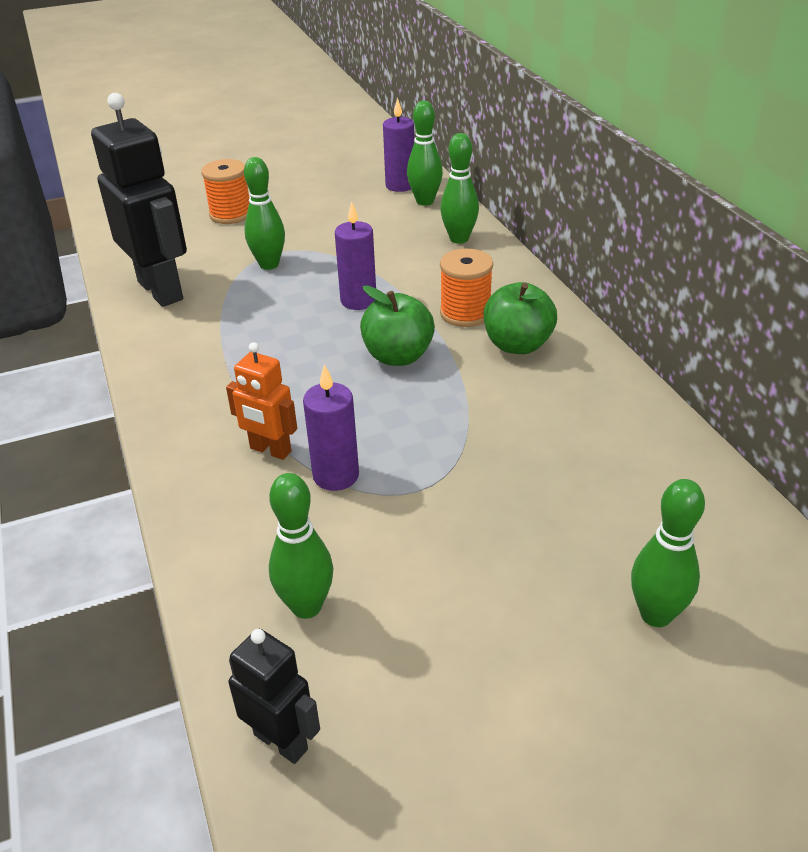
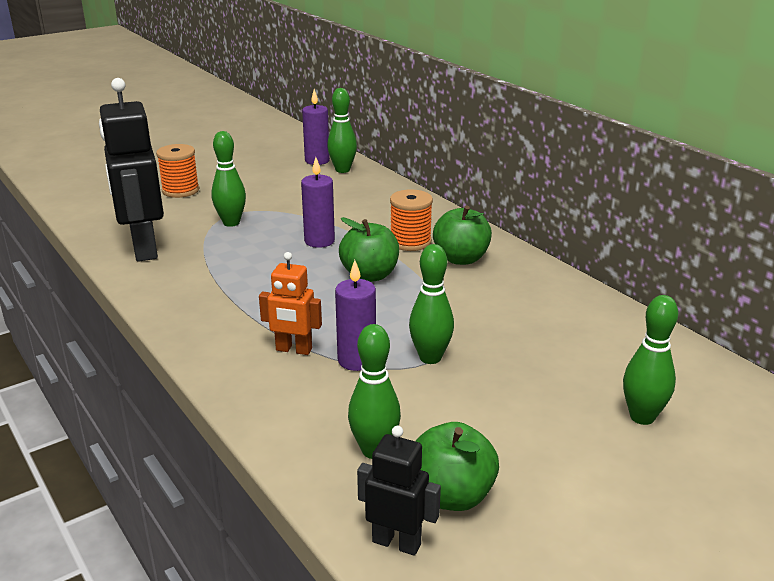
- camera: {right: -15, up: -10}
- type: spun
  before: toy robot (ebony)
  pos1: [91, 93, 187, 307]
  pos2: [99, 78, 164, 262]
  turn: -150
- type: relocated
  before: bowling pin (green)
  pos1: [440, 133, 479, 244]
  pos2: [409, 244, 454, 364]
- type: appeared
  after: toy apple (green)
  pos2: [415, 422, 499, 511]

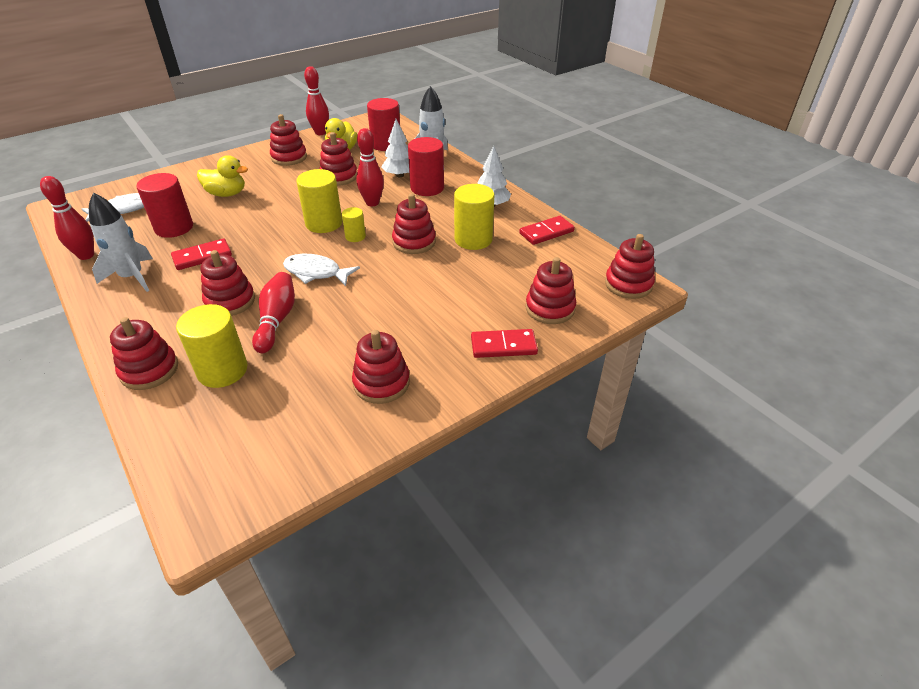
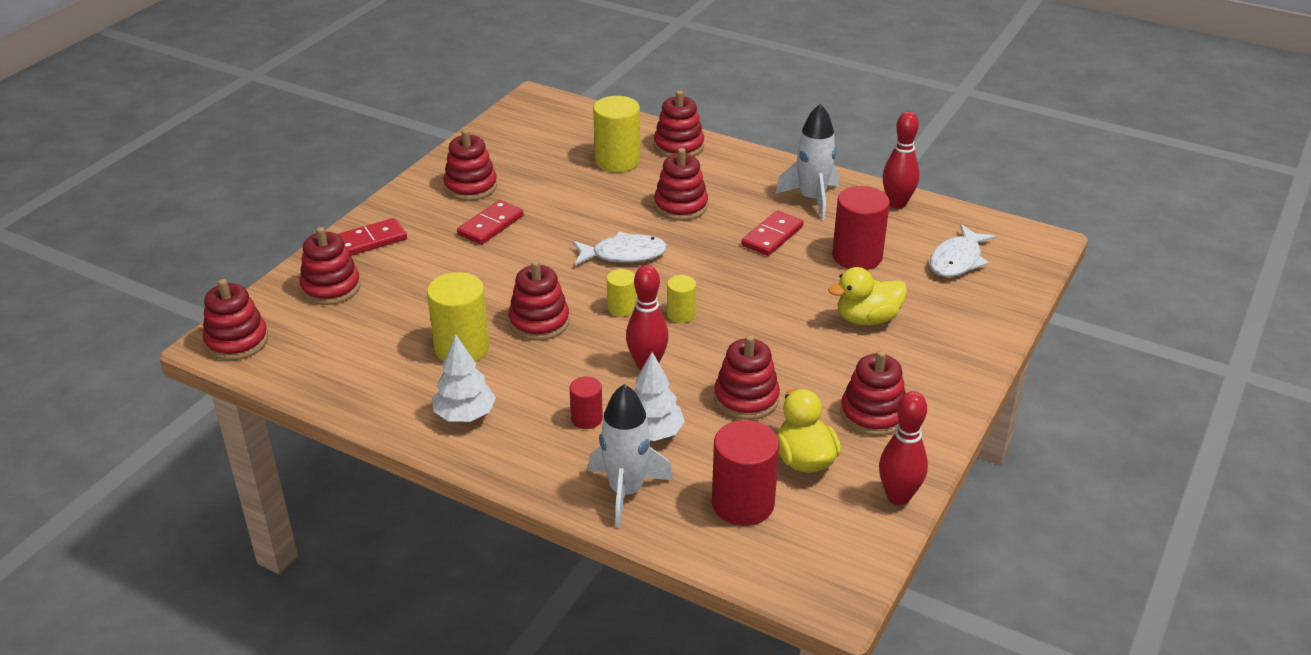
- camera: {right: 155, up: -5}
- type: size
  before: cylinder shape (red)
  pos1: [408, 137, 444, 196]
  pos2: [570, 376, 603, 429]
  scale: 0.54
- type: size
  before: cylinder shape (yellow)
  pos1: [296, 169, 342, 233]
  pos2: [667, 275, 696, 323]
  scale: 0.54
- type: relocated
  before: domino (red)
  pos1: [519, 216, 575, 245]
  pos2: [457, 200, 524, 245]
- type: missing
  before: bowling pin (red)
  pos1: [252, 272, 295, 353]

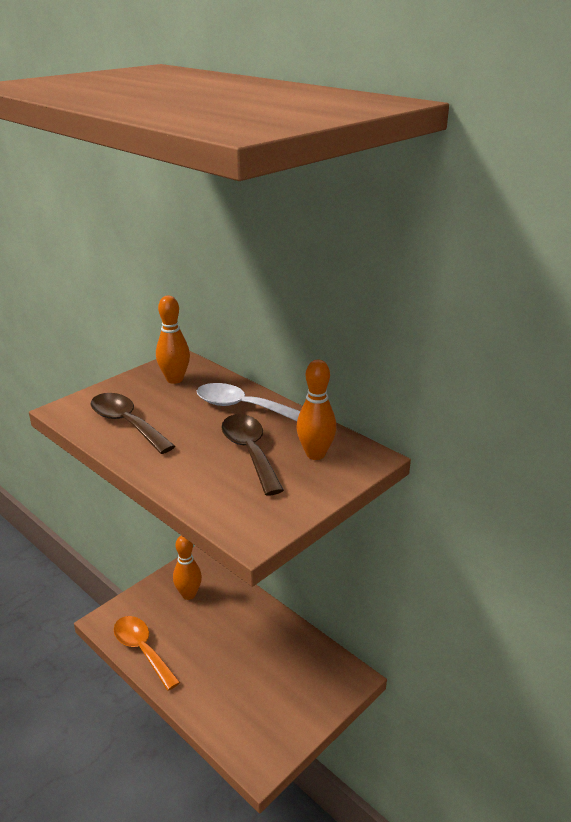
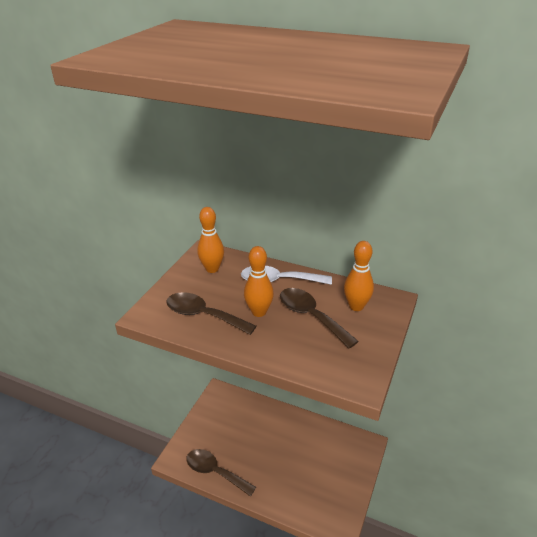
- camera: {right: -20, up: 5}
- type: relocated
  before: bowling pin (orange-coloured)
  pos1: [173, 536, 202, 600]
  pos2: [244, 246, 274, 317]
- type: colour
  before: tablespoon (orange-coloured)
  after: tablespoon (brown)
  pos1: [114, 616, 180, 691]
  pos2: [186, 449, 256, 496]

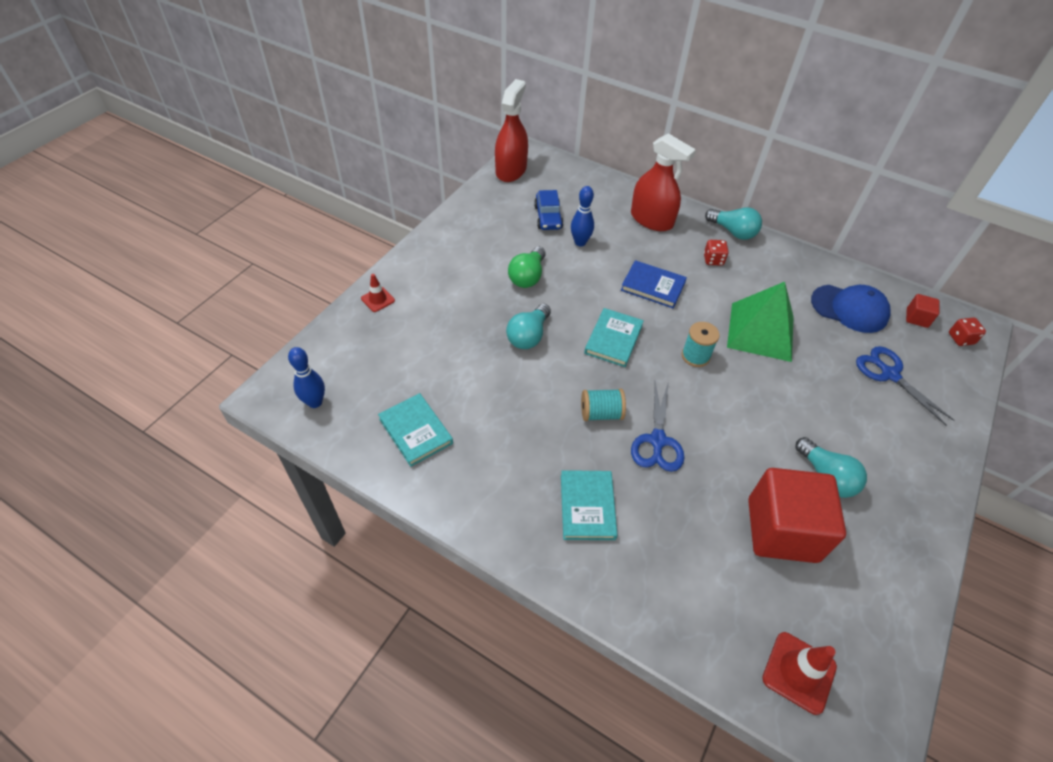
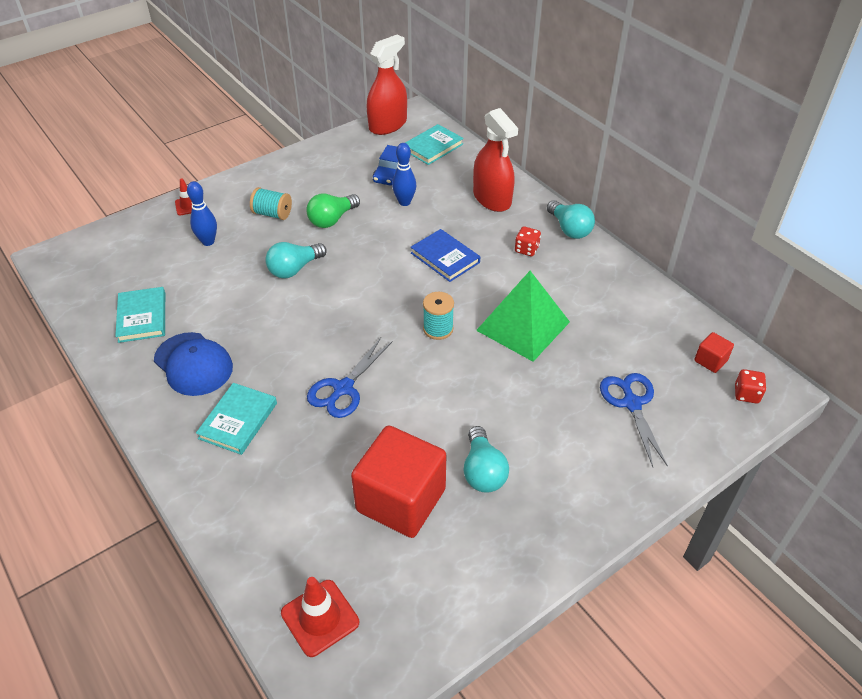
- camera: {right: 25, up: -5}
- type: relocated
  before: cap (blue)
  pos1: [811, 285, 891, 333]
  pos2: [154, 332, 233, 396]
- type: relocated
  before: hardcover (teal)
  pos1: [584, 308, 644, 367]
  pos2: [405, 124, 464, 165]
- type: relocated
  before: bowling pin (blue)
  pos1: [288, 347, 325, 408]
  pos2: [187, 181, 217, 246]
- type: relocated
  before: spool (teal)
  pos1: [581, 389, 626, 421]
  pos2: [250, 187, 292, 220]

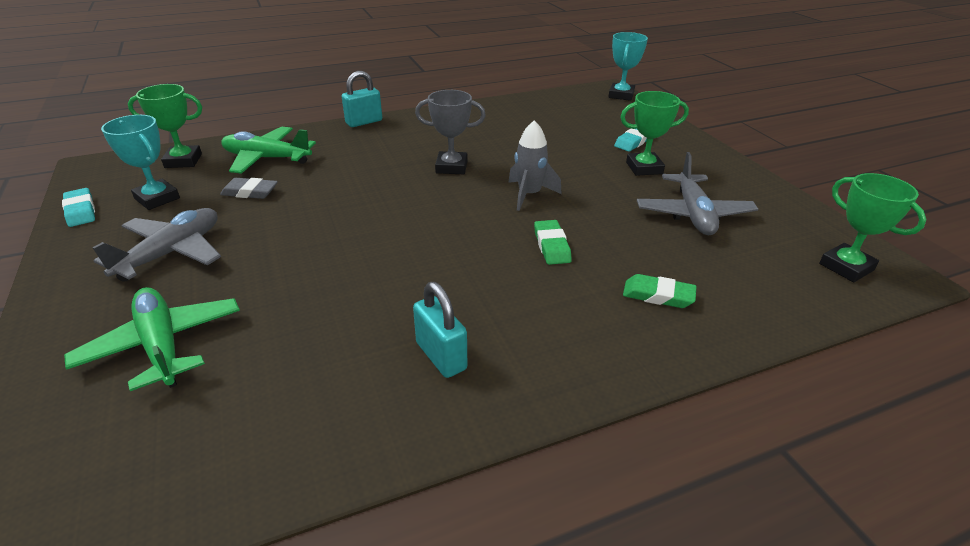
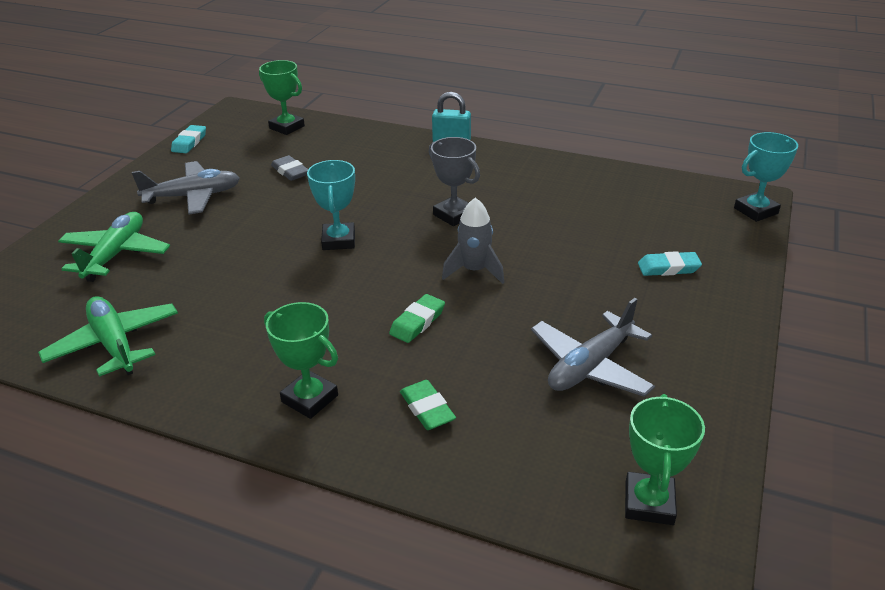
- camera: {right: 45, up: 0}
- type: relocated
  before: award cup (green)
  pos1: [620, 91, 689, 176]
  pos2: [264, 302, 338, 419]
- type: relocated
  before: award cup (teal)
  pos1: [101, 115, 180, 210]
  pos2: [307, 160, 355, 250]
- type: relocated
  before: toy plane (green)
  pos1: [221, 126, 316, 174]
  pos2: [38, 296, 178, 377]
- type: missing
  before: lock (teal)
  pos1: [413, 282, 467, 378]

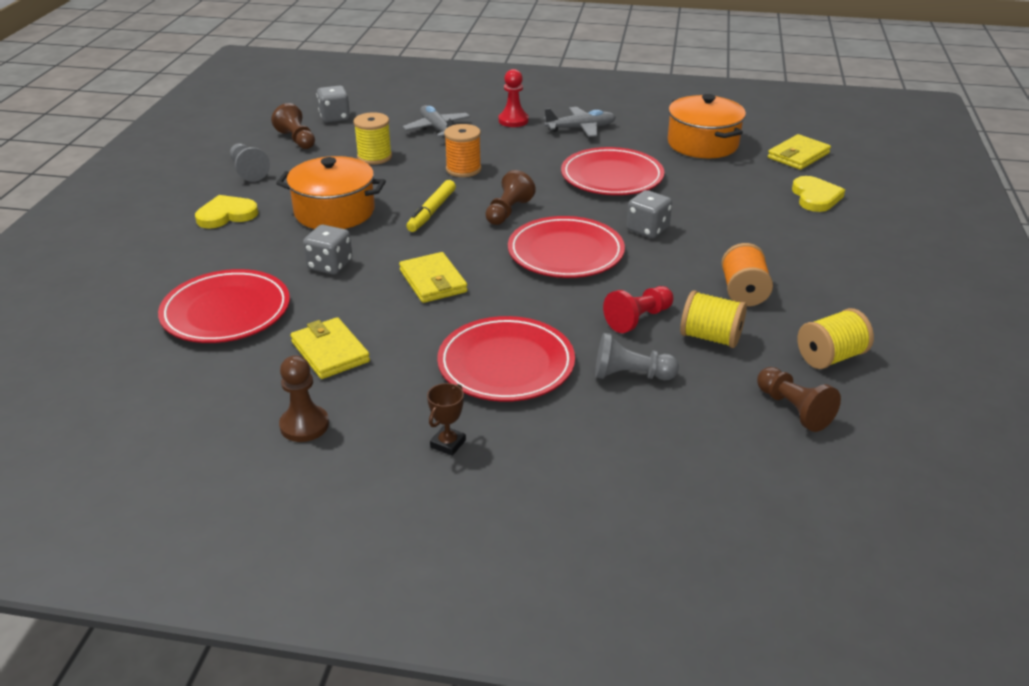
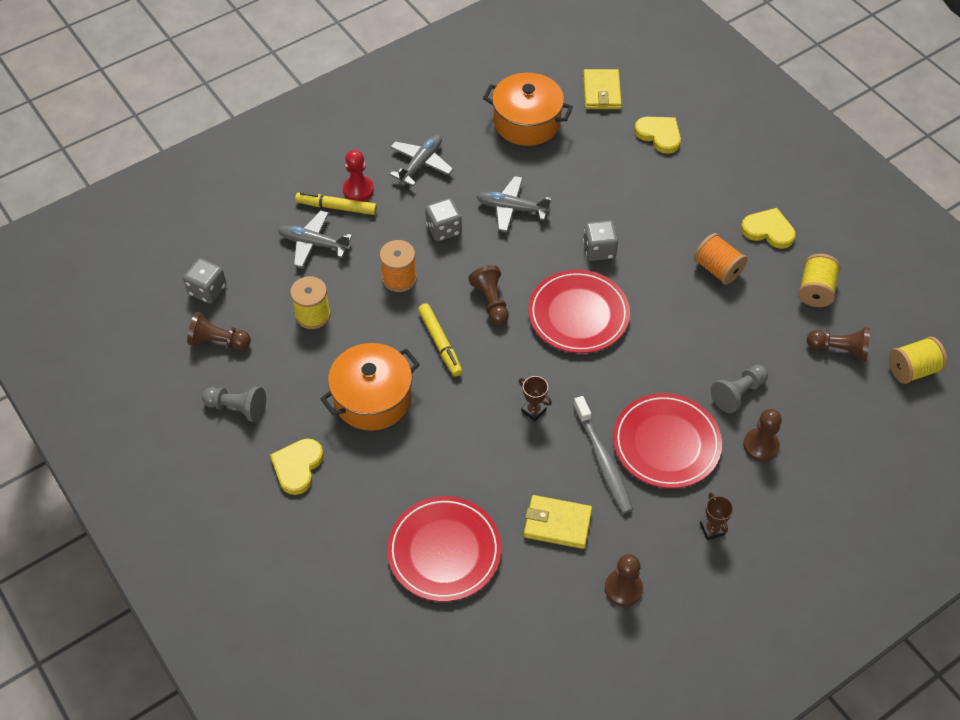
- camera: {right: -45, up: 20}
- type: exchanged
  before: flat dish (red)
  after: toy plane (ash-grey)
  pos1: [561, 147, 664, 195]
  pos2: [476, 176, 551, 232]
- type: relocated
  before: die (ash-grey)
  pos1: [303, 225, 352, 275]
  pos2: [425, 198, 462, 242]
- type: exchanged
  before: card wallet (yellow)
  after: award cup (brown)
  pos1: [399, 252, 467, 303]
  pos2: [519, 376, 552, 421]
- type: missing
  before: pawn (red)
  pos1: [603, 286, 674, 333]
- type: relocated
  before: spool (yellow)
  pos1: [680, 290, 747, 348]
  pos2: [889, 337, 947, 384]
- type: appeared
  after: felt pen (yellow)
  pos2: [295, 192, 377, 215]
- type: appeared
  after: love heart (yellow)
  pos2: [741, 208, 796, 249]
- type: appeared
  after: toothbrush (ash-grey)
  pos2: [573, 396, 633, 514]
- type: appeared
  after: pawn (brown)
  pos2: [743, 409, 782, 461]

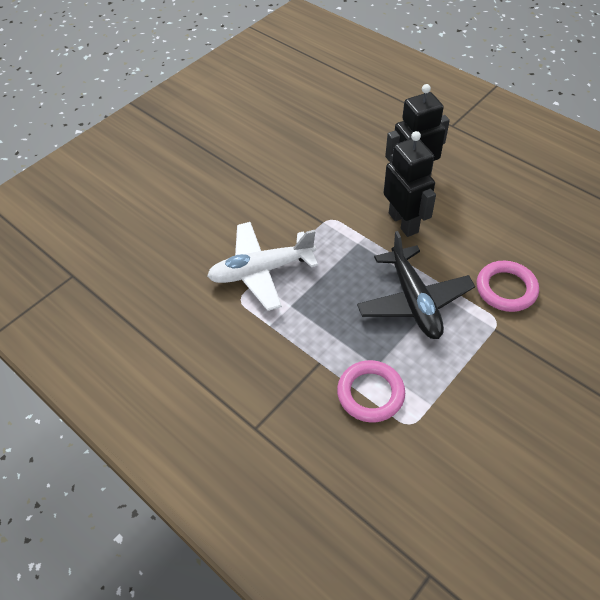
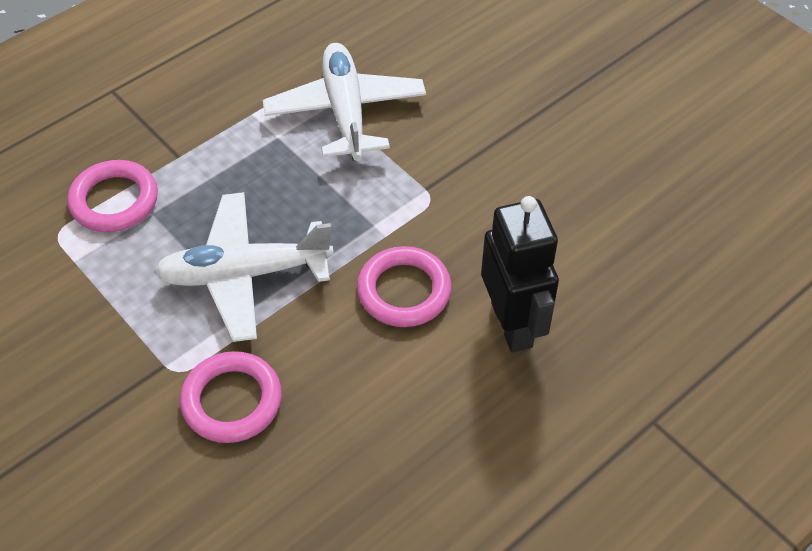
- camera: {right: 95, up: 0}
- type: exchanged
  before: toy robot (ebony)
  after: hoop (rose-pink)
  pos1: [384, 131, 436, 237]
  pos2: [357, 246, 452, 327]
- type: colour
  before: toy plane (ebony)
  after: toy plane (snow-white)
  pos1: [357, 231, 475, 339]
  pos2: [154, 192, 334, 342]

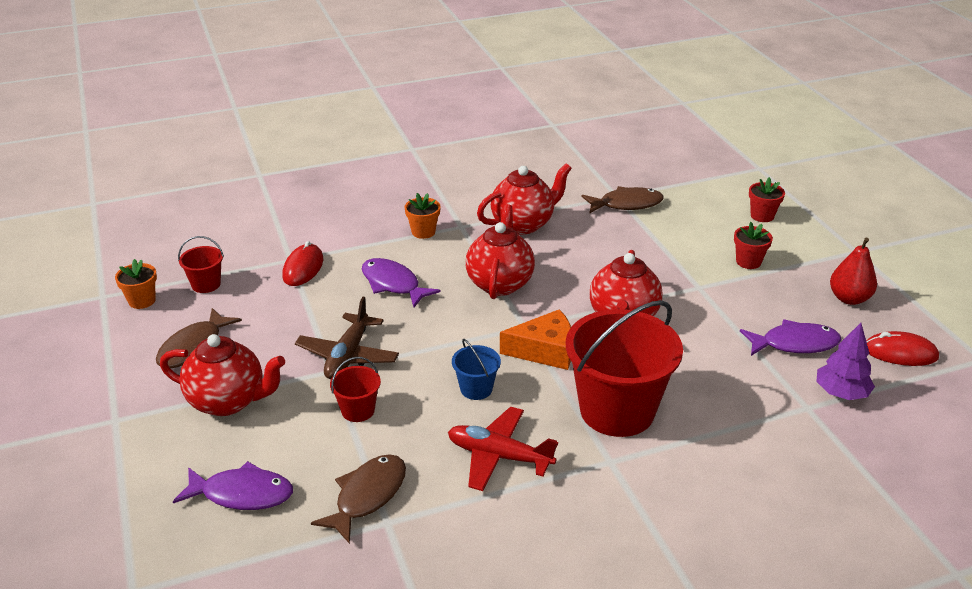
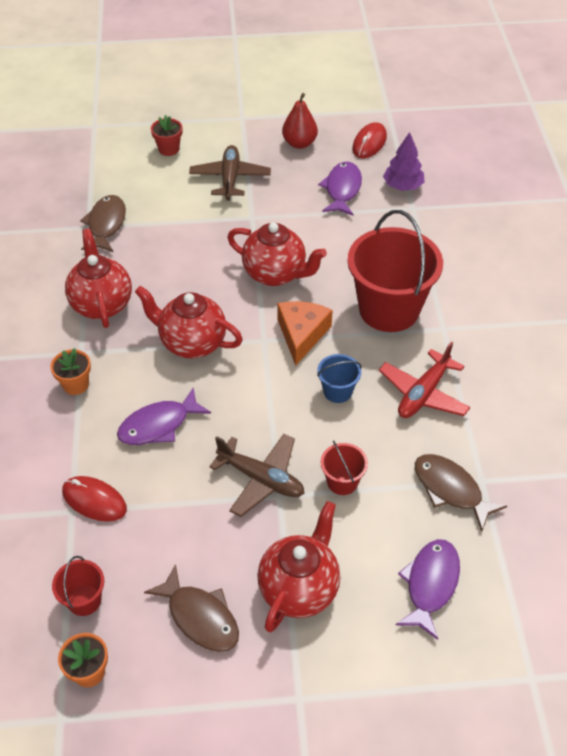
- camera: {right: -75, up: 15}
- type: exchanged
  before: plant pot (red)
  after: toy plane (brown)
  pos1: [734, 222, 773, 269]
  pos2: [189, 145, 271, 201]

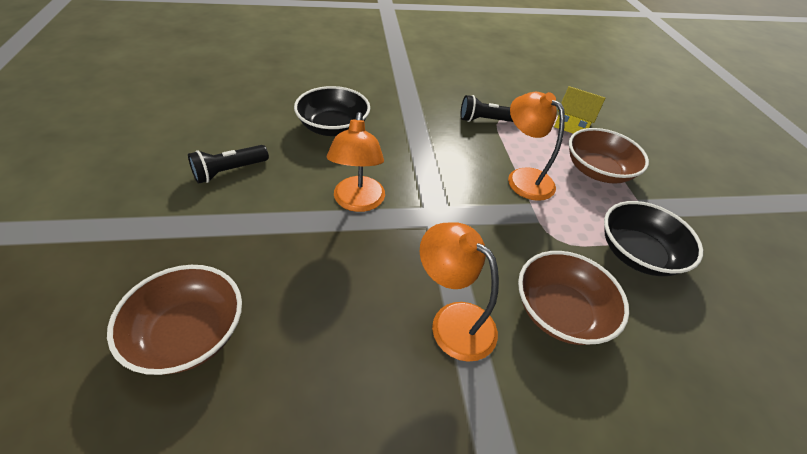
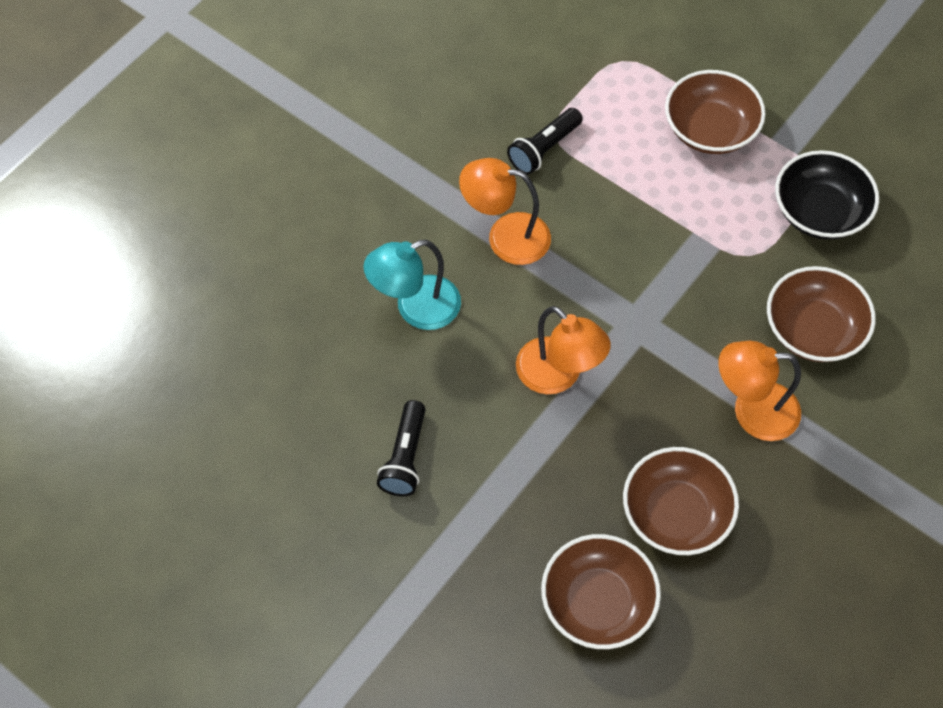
- camera: {right: -40, up: 15}
- type: exchanged
  before: bowl (ebony)
  after: lamp (teal)
  pos1: [294, 86, 370, 136]
  pos2: [363, 240, 461, 330]
- type: missing
  before: toy house (yellow)
  pos1: [554, 86, 605, 134]
- type: relocated
  before: lamp (orange-coloured)
  pos1: [508, 92, 565, 201]
  pos2: [459, 158, 551, 265]
- type: appeared
  after: bowl (brown)
  pos2: [623, 447, 739, 555]

